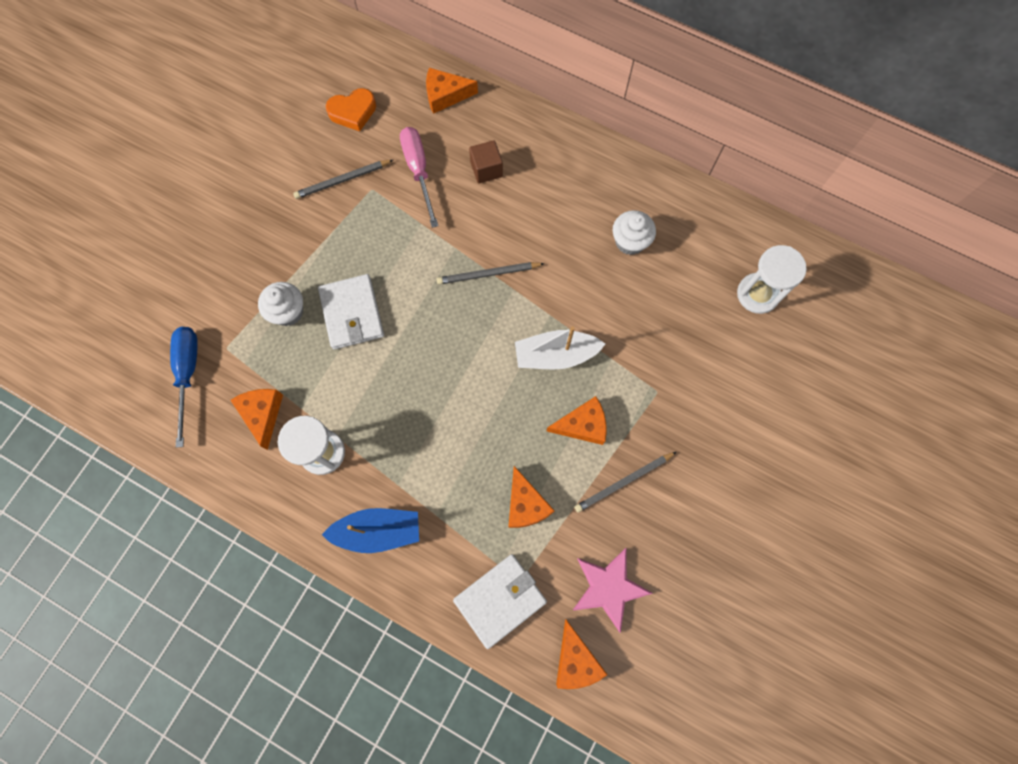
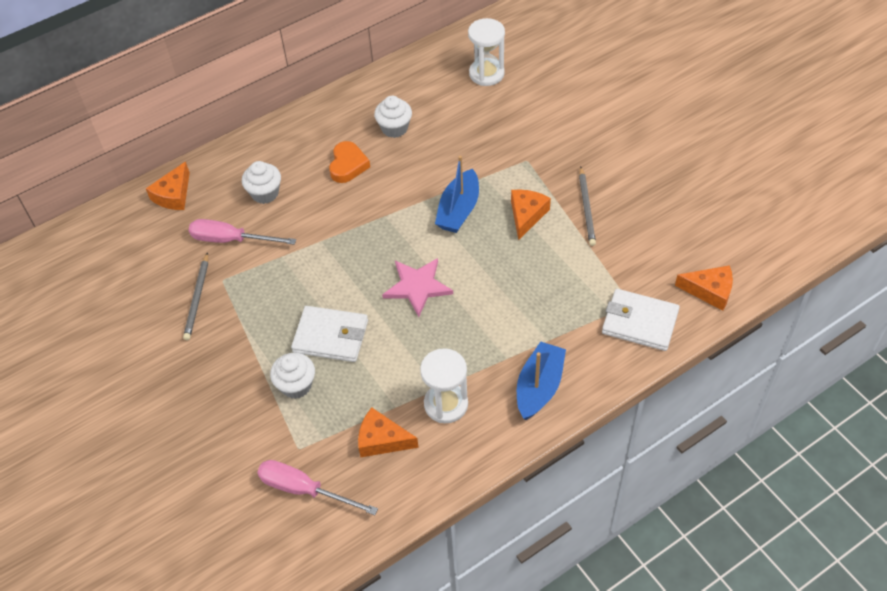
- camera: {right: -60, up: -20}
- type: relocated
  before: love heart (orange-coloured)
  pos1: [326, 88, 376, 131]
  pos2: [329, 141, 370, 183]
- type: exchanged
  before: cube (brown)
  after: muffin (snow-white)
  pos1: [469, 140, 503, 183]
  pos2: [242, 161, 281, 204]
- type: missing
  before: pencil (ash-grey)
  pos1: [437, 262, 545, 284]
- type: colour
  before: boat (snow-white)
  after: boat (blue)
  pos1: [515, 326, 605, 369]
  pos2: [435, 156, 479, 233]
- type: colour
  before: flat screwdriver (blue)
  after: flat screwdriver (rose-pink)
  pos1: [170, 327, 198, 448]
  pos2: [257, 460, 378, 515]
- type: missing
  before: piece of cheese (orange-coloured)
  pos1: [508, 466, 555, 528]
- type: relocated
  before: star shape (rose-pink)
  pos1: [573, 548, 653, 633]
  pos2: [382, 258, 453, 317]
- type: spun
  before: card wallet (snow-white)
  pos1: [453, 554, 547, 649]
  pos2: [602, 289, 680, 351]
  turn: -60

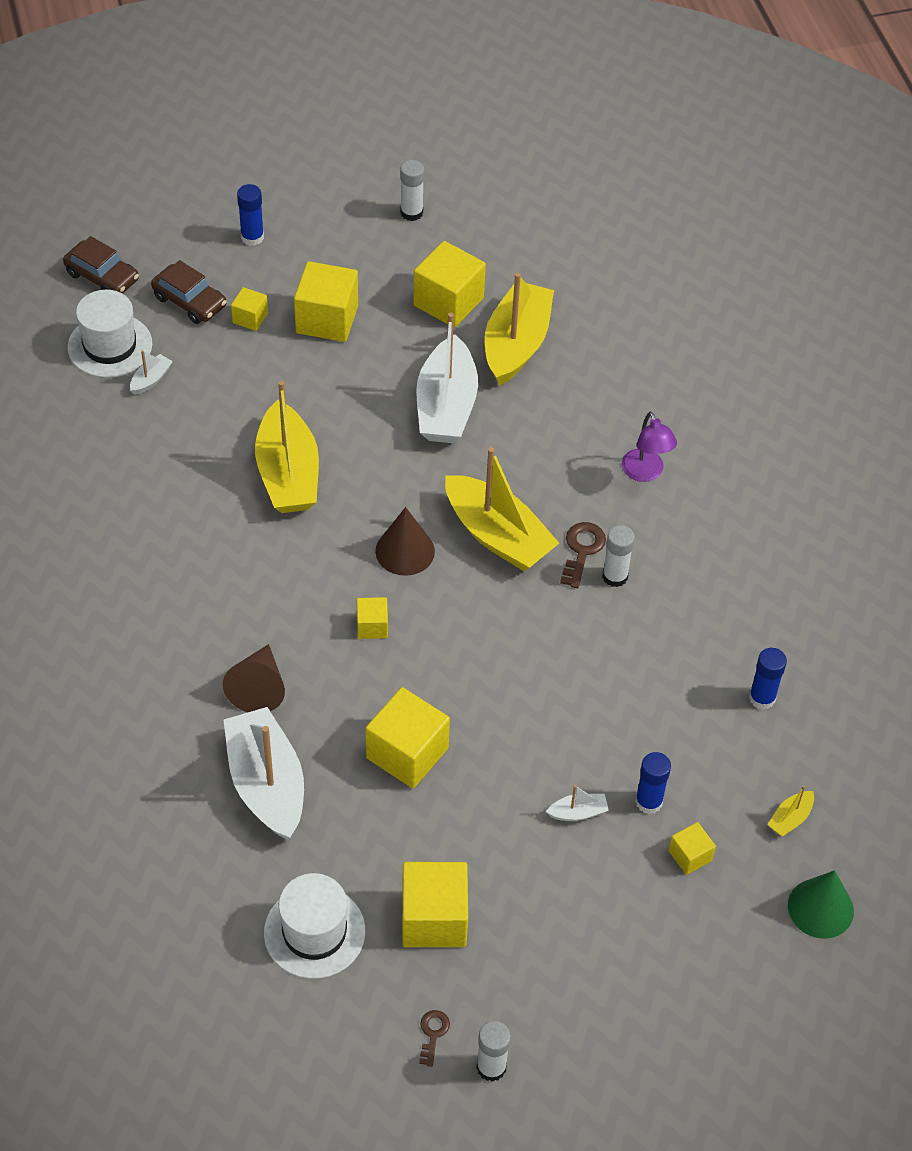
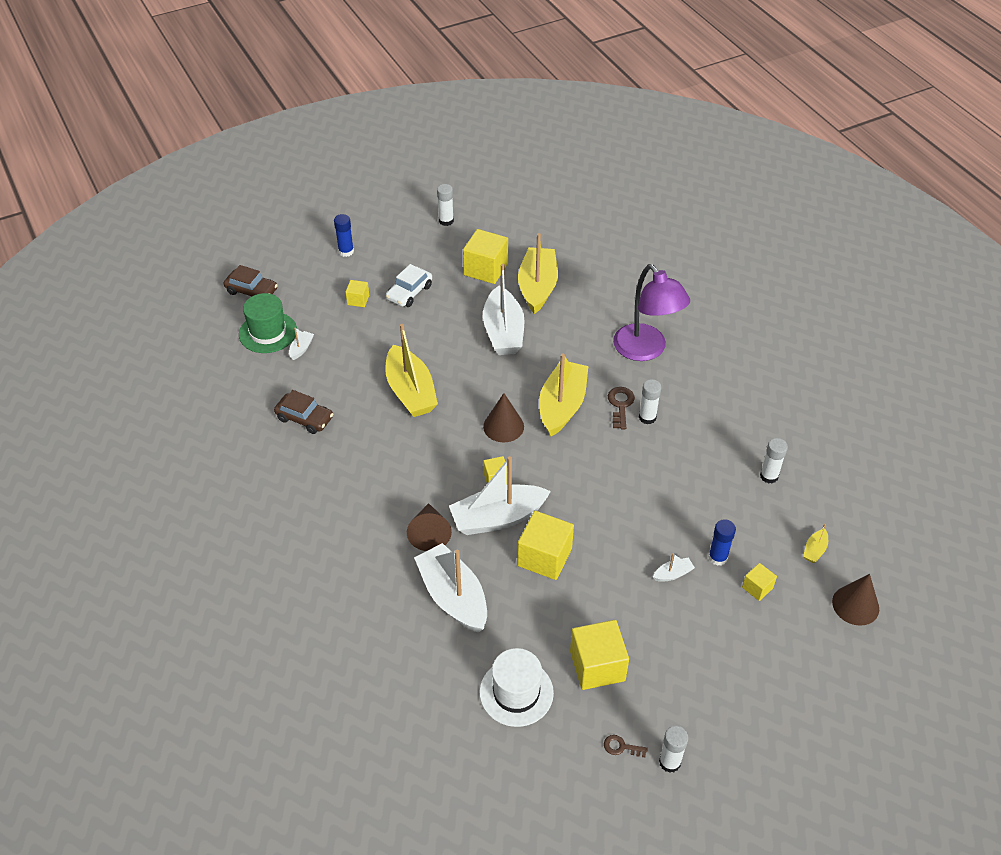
- camera: {right: -10, up: -5}
- type: relocated
  before: automobile (brown)
  pos1: [151, 260, 227, 324]
  pos2: [274, 390, 333, 434]
- type: exchanged
  before: cube (yellow)
  after: automobile (snow-white)
  pos1: [294, 261, 358, 342]
  pos2: [386, 264, 432, 307]
- type: colour
  before: tall hat (snow-white)
  after: tall hat (green)
  pos1: [67, 290, 152, 378]
  pos2: [239, 293, 297, 353]
- type: size
  before: lamp (purple)
  pos1: [622, 412, 677, 482]
  pos2: [613, 264, 690, 361]
  scale: 1.86
- type: spun
  before: boat (yellow)
  pos1: [445, 447, 559, 571]
  pos2: [539, 353, 588, 436]
  turn: -105
- type: colour
  before: glue (blue)
  after: glue (snow-white)
  pos1: [749, 648, 787, 710]
  pos2: [760, 438, 788, 484]
- type: colour
  before: cone shape (green)
  after: cone shape (brown)
  pos1: [788, 870, 854, 939]
  pos2: [832, 574, 879, 626]
- type: spun
  before: latchkey (brown)
  pos1: [419, 1010, 450, 1067]
  pos2: [604, 735, 648, 757]
  turn: -75
- type: appeared
  after: boat (snow-white)
  pos2: [449, 456, 551, 535]

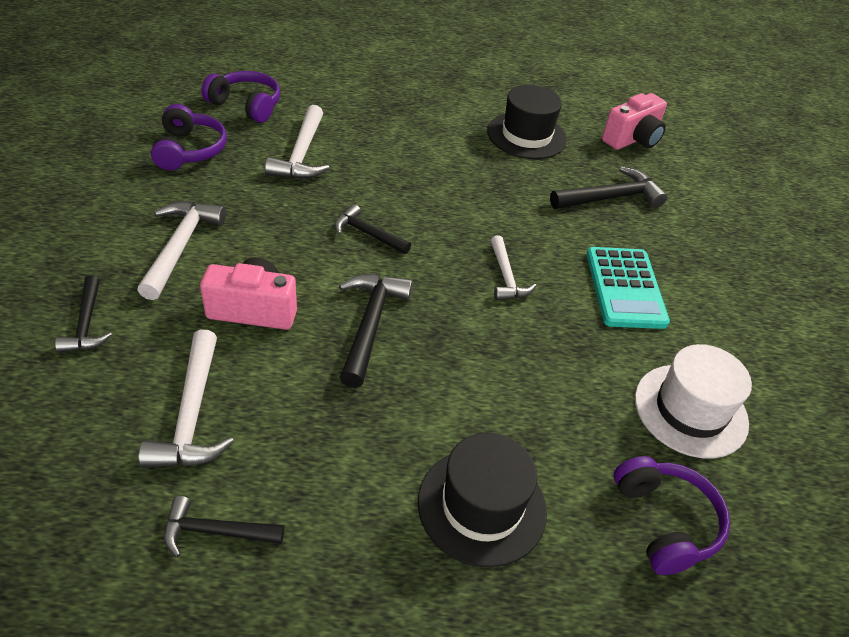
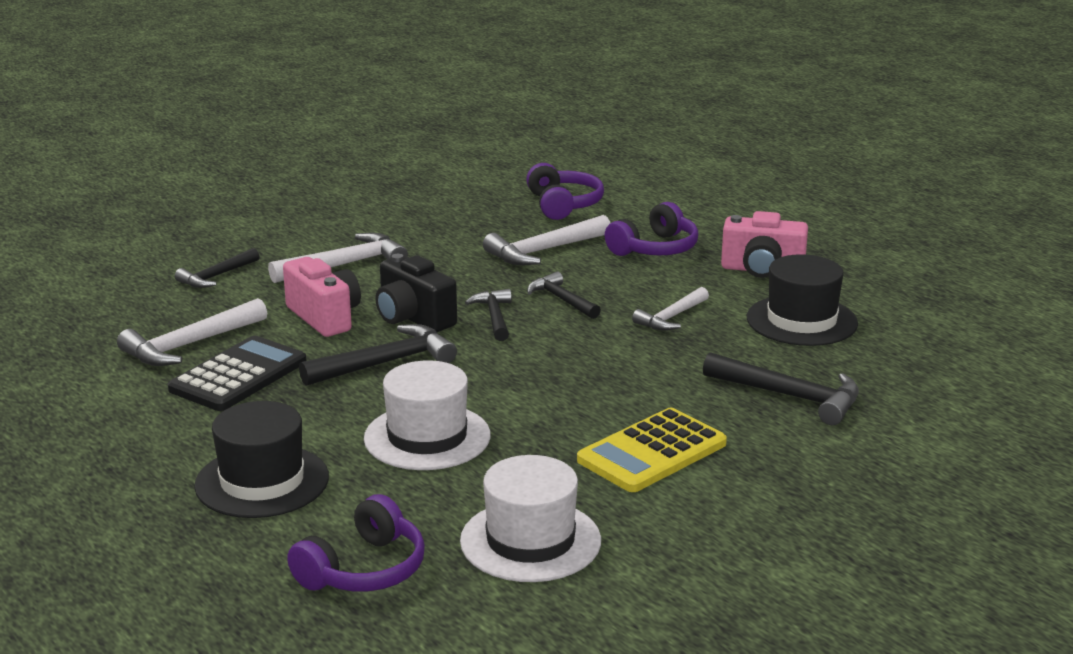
- camera: {right: 55, up: -20}
- type: relocated
  before: photo camera (rose-pink)
  pos1: [602, 93, 667, 150]
  pos2: [721, 211, 808, 278]
- type: relocated
  before: over-ear headphones (purple)
  pos1: [151, 104, 227, 170]
  pos2: [605, 202, 699, 256]
- type: relocated
  before: carpenter's hammer (snow-white)
  pos1: [491, 235, 536, 300]
  pos2: [632, 287, 709, 331]
- type: colour
  before: calculator (teal)
  after: calculator (yellow)
  pos1: [587, 247, 670, 329]
  pos2: [577, 408, 727, 492]
- type: relocated
  before: carpenter's hammer (ebony)
  pos1: [164, 496, 284, 557]
  pos2: [527, 271, 601, 319]
- type: appeared
  after: photo camera (ebony)
  pos2: [375, 254, 457, 332]
- type: appeared
  after: calculator (ebony)
  pos2: [168, 336, 306, 411]
- type: appeared
  after: tall hat (snow-white)
  pos2: [364, 360, 490, 470]

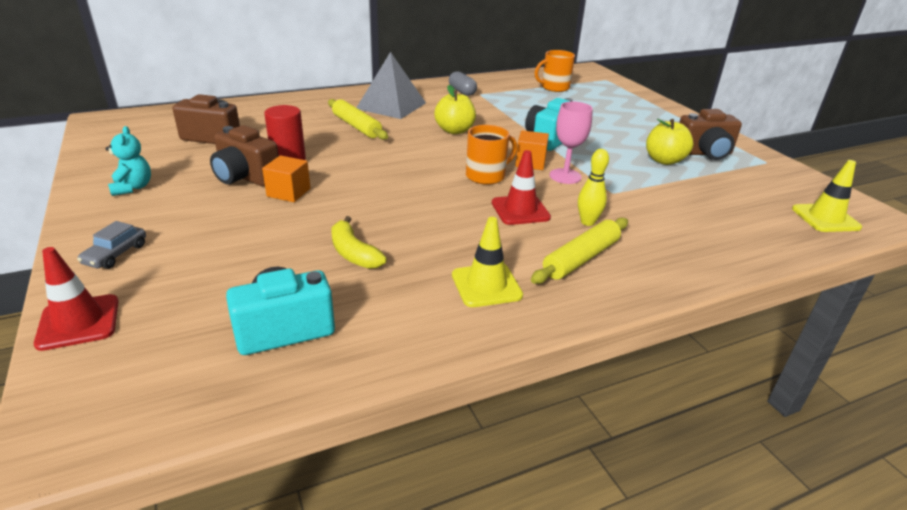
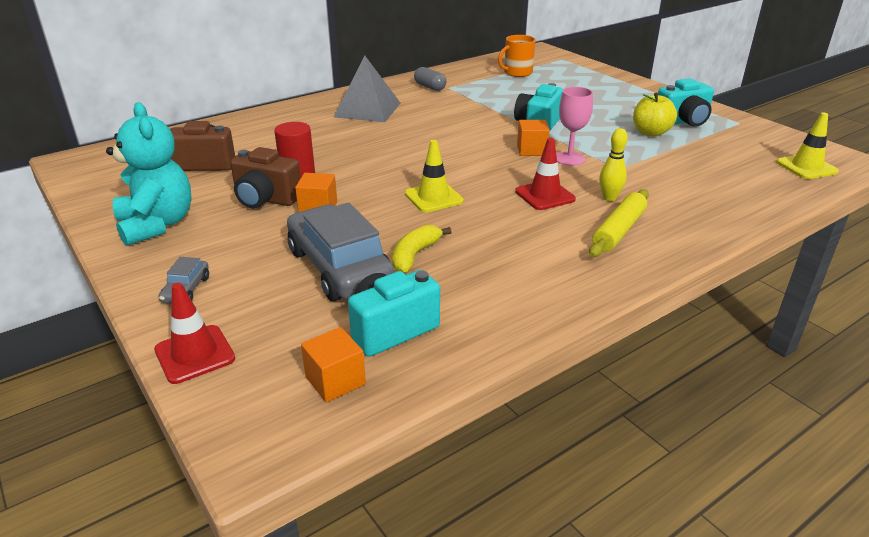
- camera: {right: -10, up: 0}
- type: missing
  before: toy apple (yellow)
  pos1: [434, 85, 476, 134]
- type: missing
  before: dough roller (yellow)
  pos1: [328, 99, 388, 140]
- type: colour
  before: photo camera (brown)
  after: photo camera (teal)
  pos1: [679, 109, 742, 160]
  pos2: [658, 78, 714, 127]
- type: missing
  before: coffee mug (orange-coloured)
  pos1: [466, 125, 517, 185]
- type: size
  before: teddy (teal)
  pos1: [106, 126, 151, 196]
  pos2: [106, 102, 192, 246]
  scale: 1.9
- type: spun
  before: banana (yellow)
  pos1: [331, 216, 387, 269]
  pos2: [392, 225, 452, 273]
  turn: 75
- type: relocated
  before: traffic cone (yellow)
  pos1: [452, 217, 523, 307]
  pos2: [405, 140, 464, 212]
- type: appeared
  after: automobile (ash-grey)
  pos2: [287, 203, 395, 301]
- type: appeared
  after: cube (orange-coloured)
  pos2: [301, 327, 366, 402]

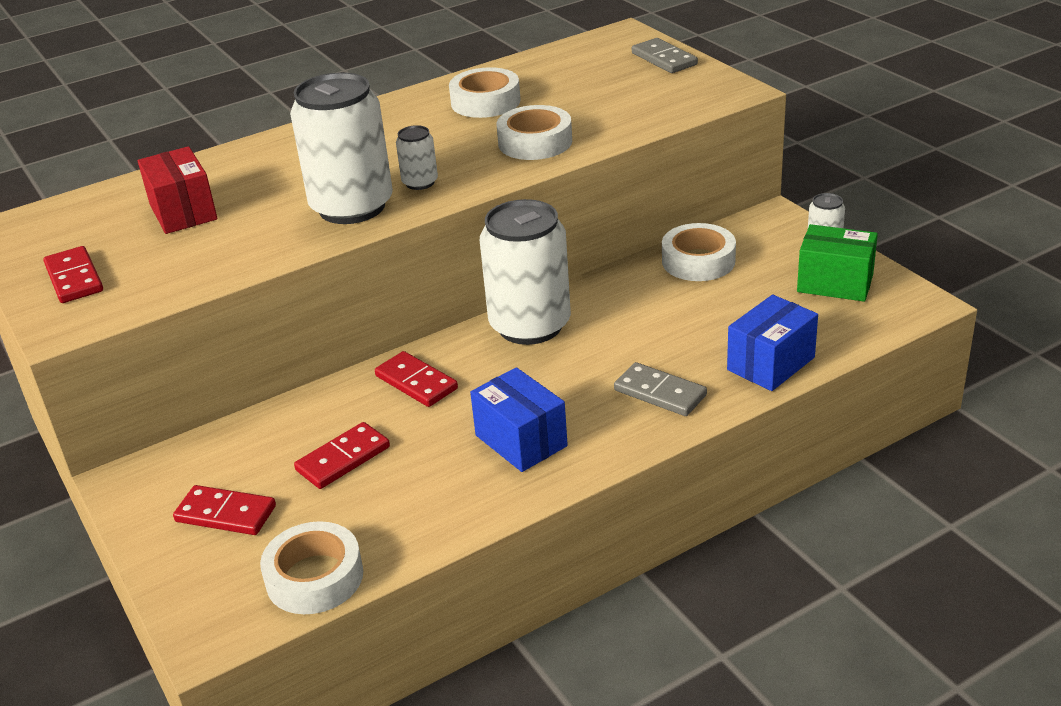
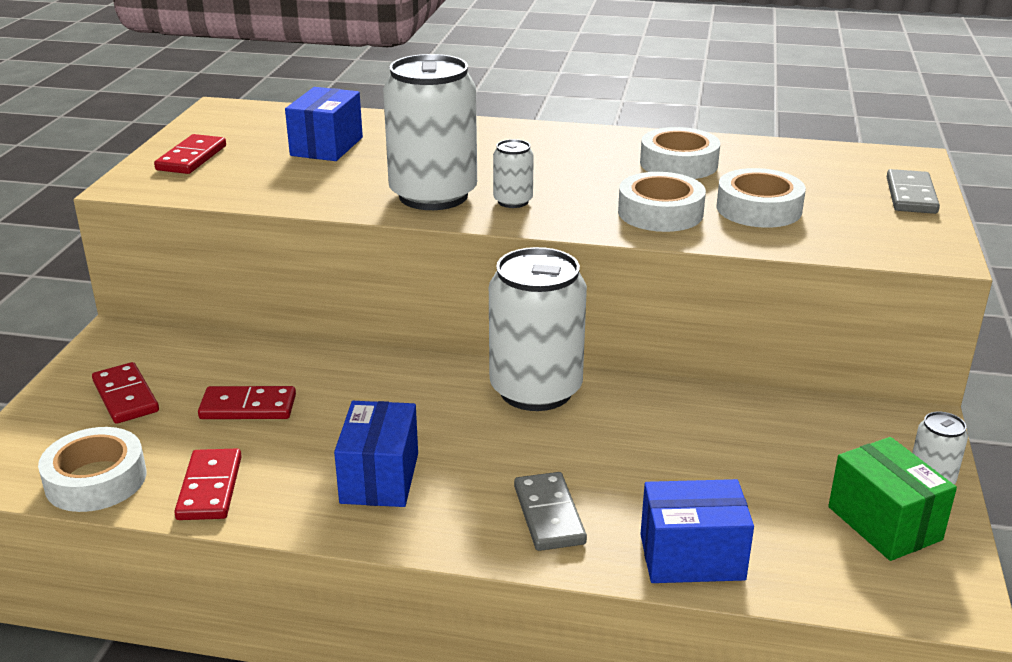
- camera: {right: 40, up: -5}
- type: colour
  before: package (red)
  after: package (blue)
  pos1: [138, 146, 217, 234]
  pos2: [285, 87, 363, 161]
- type: relocated
  before: roll of tape (snow-white)
  pos1: [662, 223, 736, 281]
  pos2: [716, 168, 806, 228]
- type: relocated
  before: domino (red)
  pos1: [375, 351, 458, 407]
  pos2: [174, 448, 242, 520]

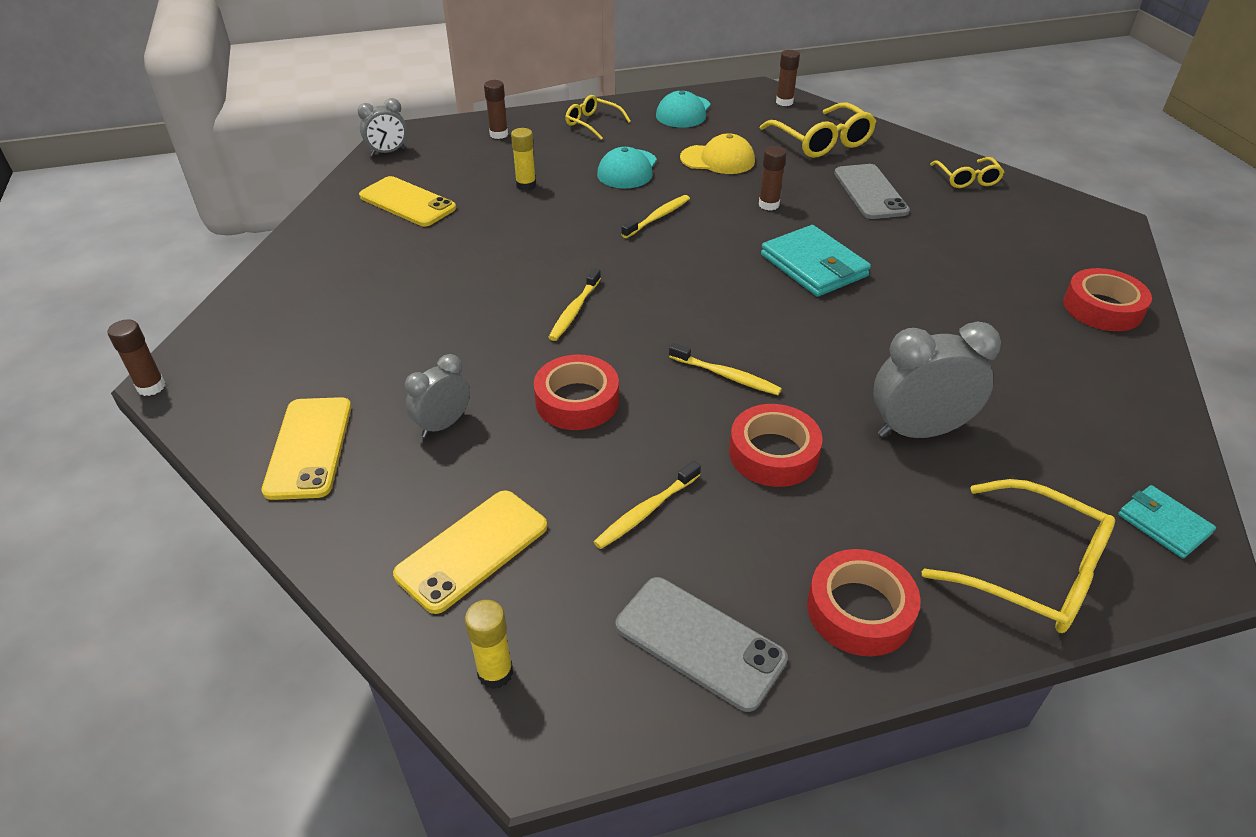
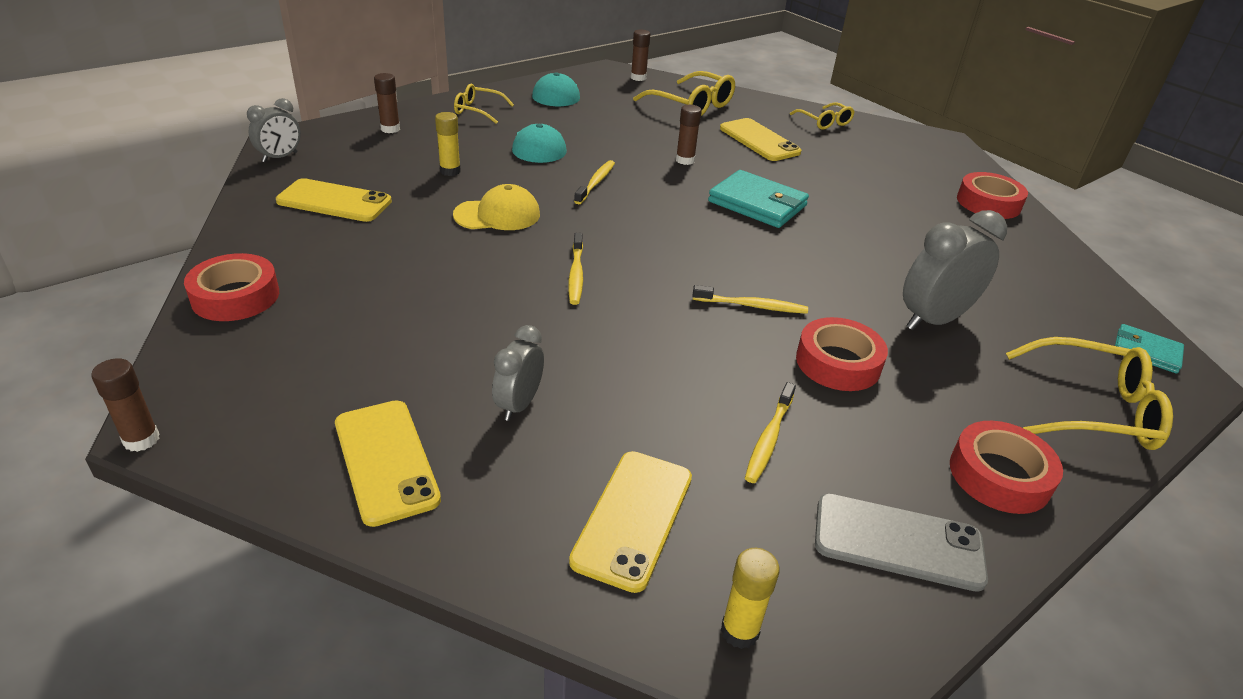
- camera: {right: -25, up: -5}
- type: relocated
  before: cap (yellow)
  pos1: [680, 133, 755, 174]
  pos2: [453, 184, 540, 230]
- type: colour
  before: phone (ash-grey)
  after: phone (yellow)
  pos1: [834, 164, 910, 219]
  pos2: [720, 118, 802, 161]
- type: relocated
  before: roll of tape (red)
  pos1: [534, 355, 619, 430]
  pos2: [184, 253, 279, 321]

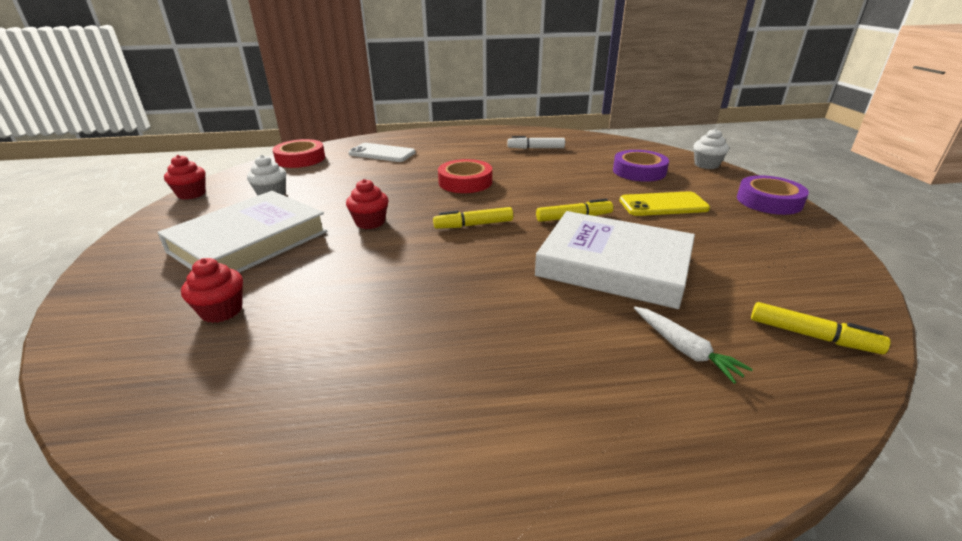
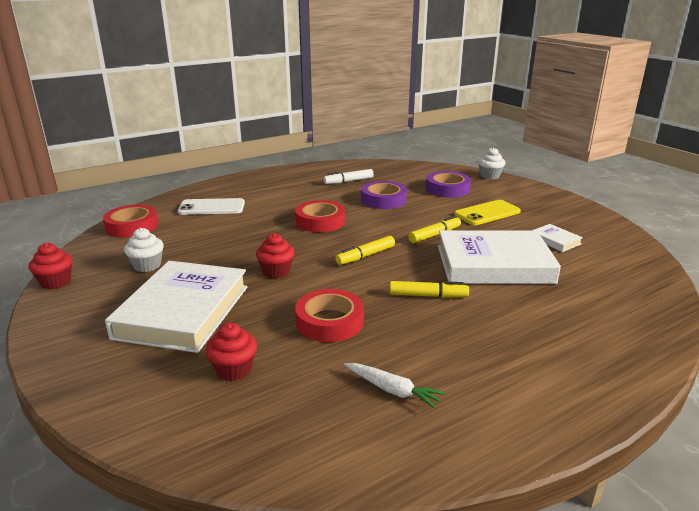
- camera: {right: -25, up: -5}
- type: relocated
  before: roll of tape (purple)
  pos1: [737, 175, 809, 215]
  pos2: [361, 181, 407, 209]
- type: relocated
  before: felt pen (yellow)
  pos1: [751, 302, 890, 354]
  pos2: [390, 281, 469, 298]
- type: relocated
  before: root vegetable (snow-white)
  pos1: [634, 307, 753, 384]
  pos2: [344, 363, 445, 409]
- type: appeared
  after: hardcover (snow-white)
  pos2: [534, 224, 583, 252]
- type: appeared
  after: roll of tape (red)
  pos2: [295, 289, 364, 342]

